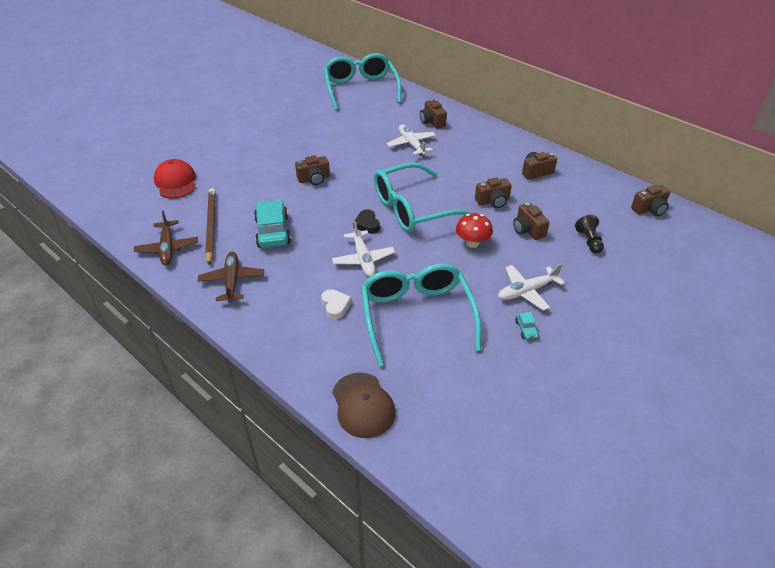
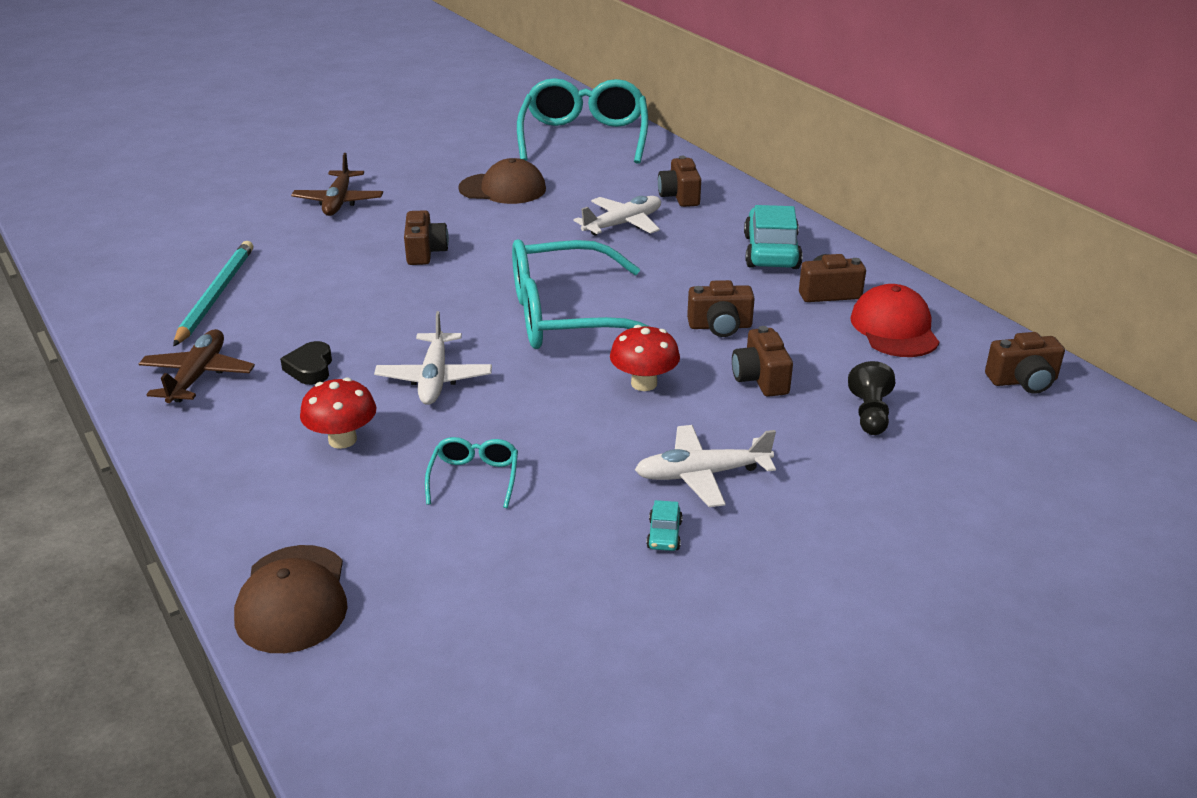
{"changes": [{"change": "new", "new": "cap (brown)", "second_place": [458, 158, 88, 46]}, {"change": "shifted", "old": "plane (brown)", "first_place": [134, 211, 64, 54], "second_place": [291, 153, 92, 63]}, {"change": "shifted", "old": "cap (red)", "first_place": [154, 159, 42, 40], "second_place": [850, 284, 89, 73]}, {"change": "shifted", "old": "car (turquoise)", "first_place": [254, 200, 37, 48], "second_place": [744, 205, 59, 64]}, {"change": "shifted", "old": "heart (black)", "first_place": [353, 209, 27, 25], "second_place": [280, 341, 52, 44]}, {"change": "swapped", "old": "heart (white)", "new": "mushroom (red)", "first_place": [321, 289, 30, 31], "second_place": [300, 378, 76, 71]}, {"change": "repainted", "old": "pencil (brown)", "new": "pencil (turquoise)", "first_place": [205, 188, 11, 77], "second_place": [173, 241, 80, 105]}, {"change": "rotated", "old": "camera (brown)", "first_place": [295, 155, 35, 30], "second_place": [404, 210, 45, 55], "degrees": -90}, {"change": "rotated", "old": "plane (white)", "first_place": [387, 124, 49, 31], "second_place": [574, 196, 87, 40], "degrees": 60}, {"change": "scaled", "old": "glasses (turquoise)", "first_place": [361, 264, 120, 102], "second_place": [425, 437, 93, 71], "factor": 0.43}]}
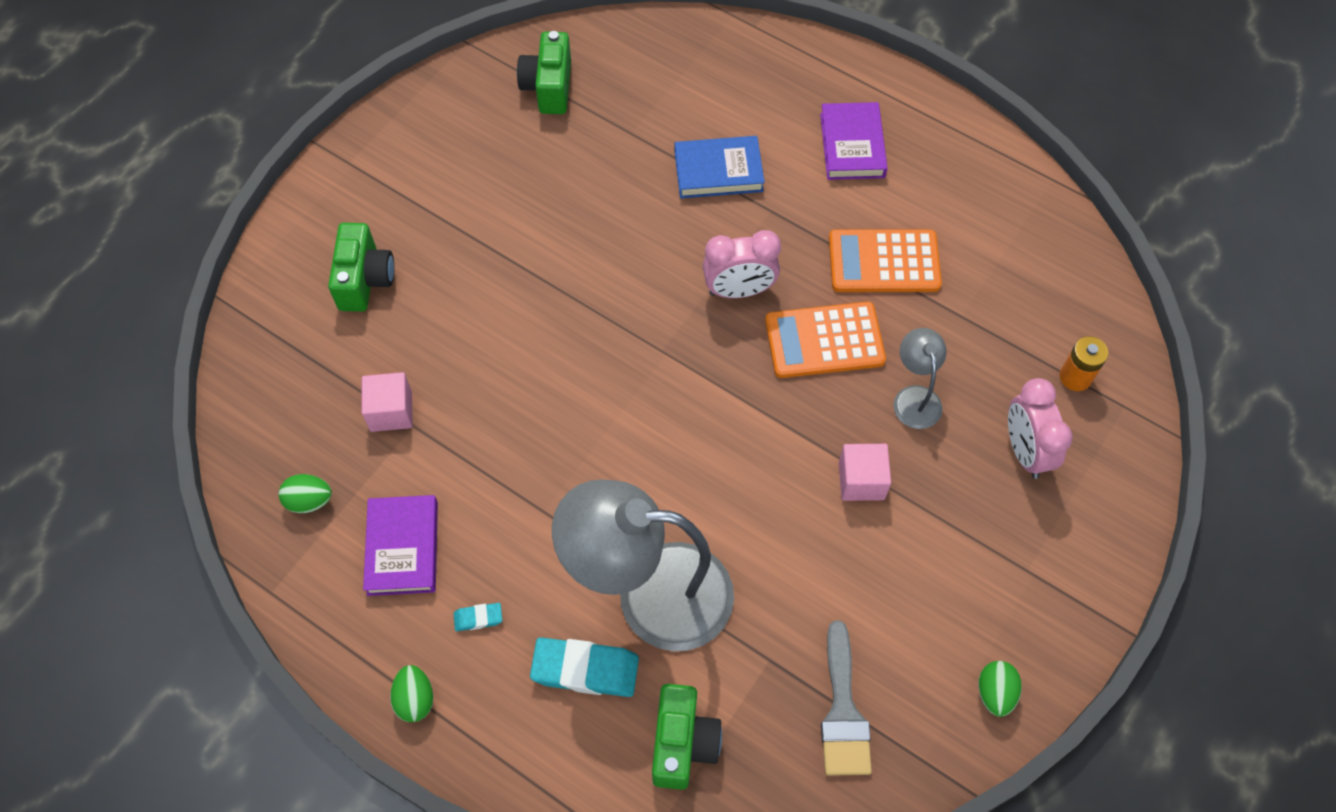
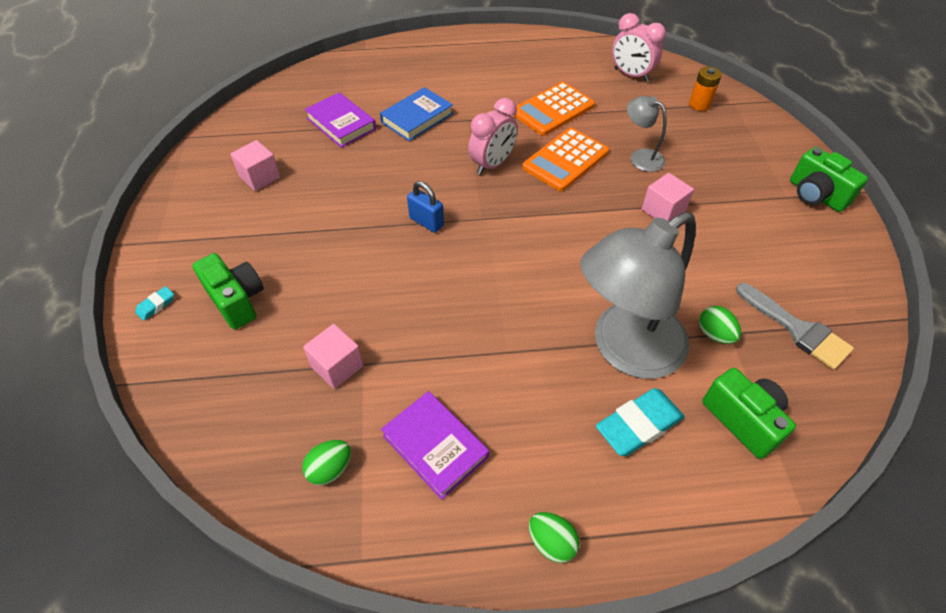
{"changes": [{"change": "new", "new": "cube (pink)", "second_place": [230, 140, 50, 51]}, {"change": "new", "new": "padlock (blue)", "second_place": [407, 181, 37, 52]}, {"change": "shifted", "old": "eraser (turquoise)", "first_place": [454, 603, 48, 28], "second_place": [135, 286, 39, 35]}, {"change": "shifted", "old": "camera (green)", "first_place": [517, 31, 54, 83], "second_place": [790, 147, 78, 65]}, {"change": "shifted", "old": "book (purple)", "first_place": [820, 102, 68, 78], "second_place": [305, 92, 71, 56]}, {"change": "shifted", "old": "egg (green)", "first_place": [978, 661, 44, 56], "second_place": [699, 306, 42, 38]}, {"change": "shifted", "old": "clock (pink)", "first_place": [1008, 378, 65, 101], "second_place": [612, 13, 54, 69]}]}
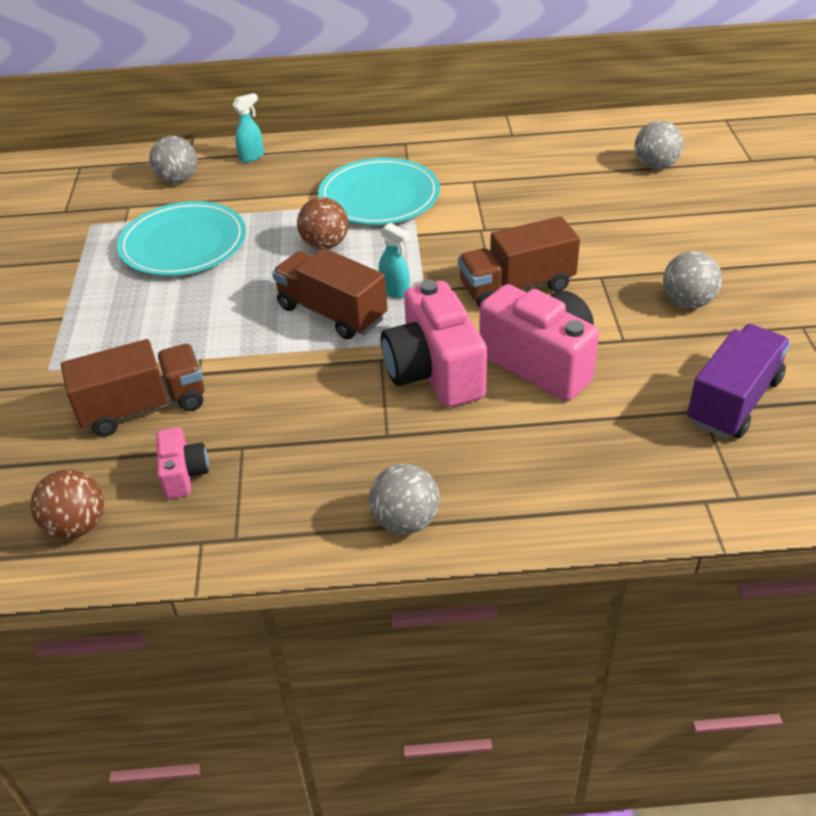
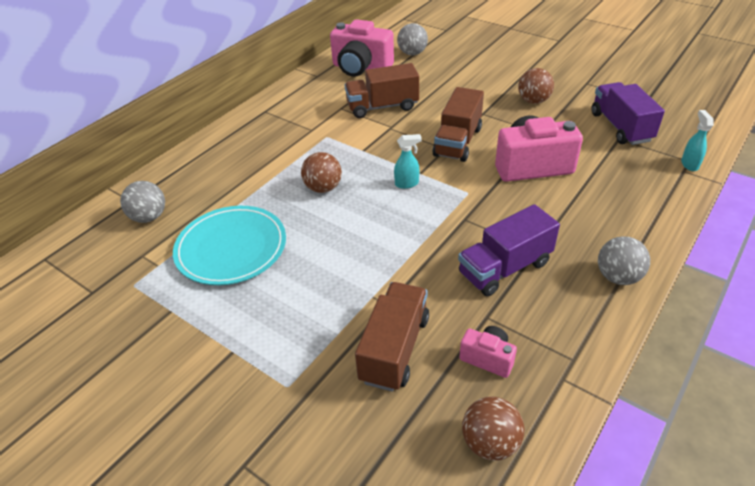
{"changes": [{"change": "gone", "old": "plate (turquoise)", "first_place": [318, 158, 122, 67]}, {"change": "new", "new": "truck (purple)", "second_place": [458, 204, 102, 92]}, {"change": "shifted", "old": "spray bottle (turquoise)", "first_place": [232, 93, 32, 69], "second_place": [681, 110, 33, 61]}, {"change": "shifted", "old": "truck (brown)", "first_place": [272, 248, 115, 91], "second_place": [345, 63, 74, 55]}, {"change": "shifted", "old": "camera (pink)", "first_place": [381, 280, 106, 127], "second_place": [330, 19, 64, 58]}, {"change": "repainted", "old": "ball (grey)", "new": "ball (brown)", "first_place": [663, 251, 59, 57], "second_place": [518, 68, 36, 36]}]}
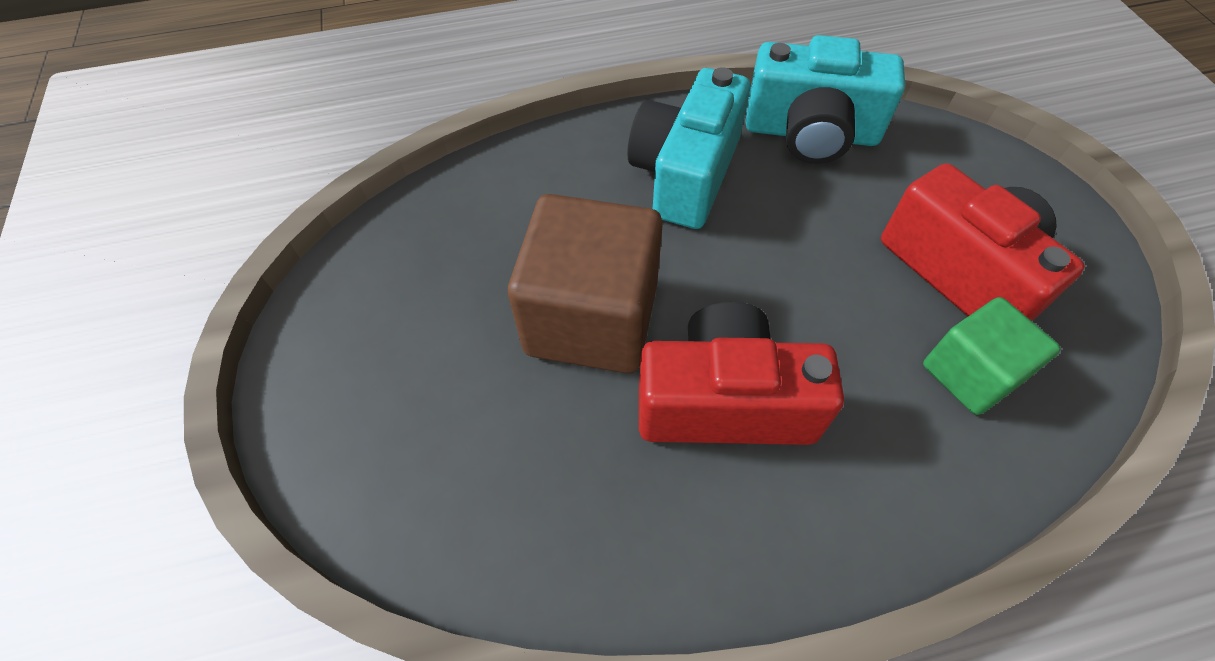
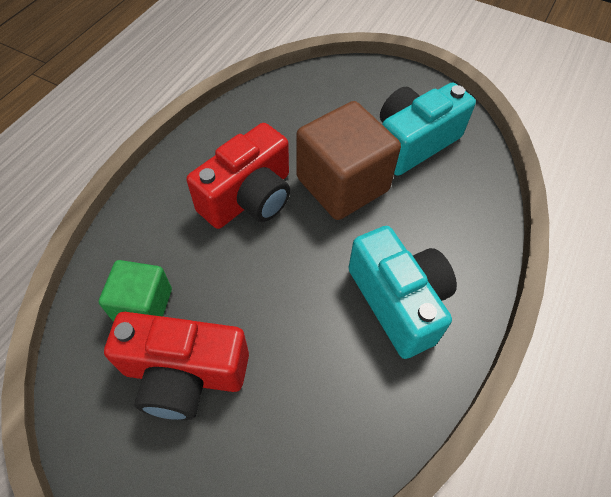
{"changes": [{"change": "shifted", "old": "camera (turquoise)", "first_place": [745, 35, 160, 129], "second_place": [380, 83, 96, 93]}]}
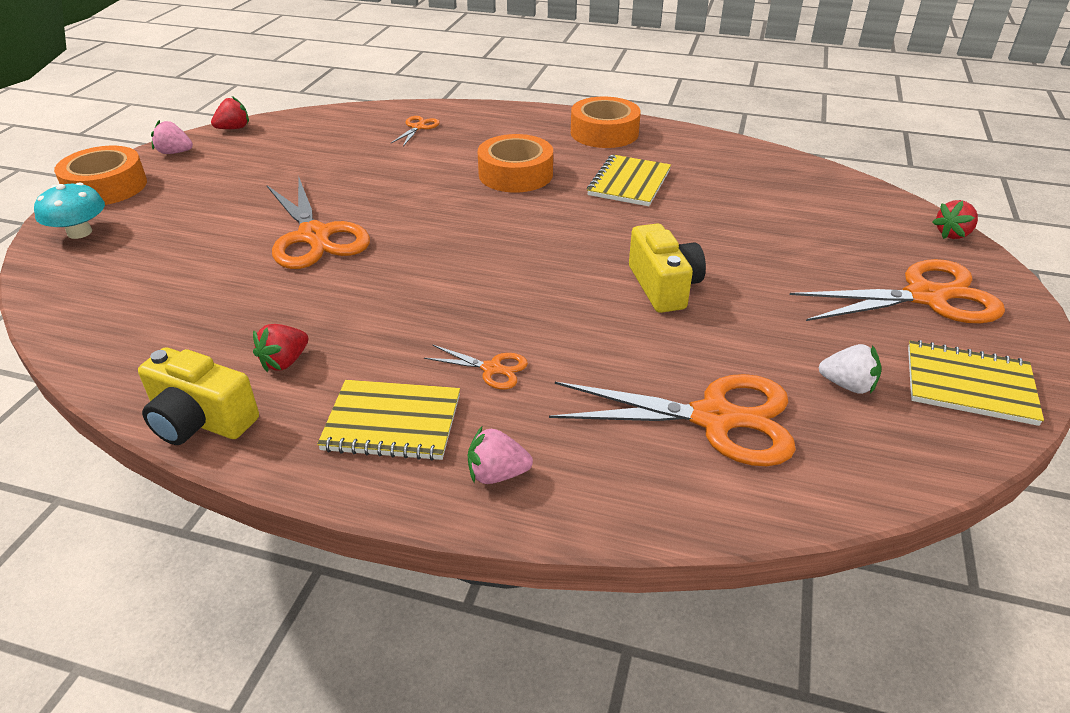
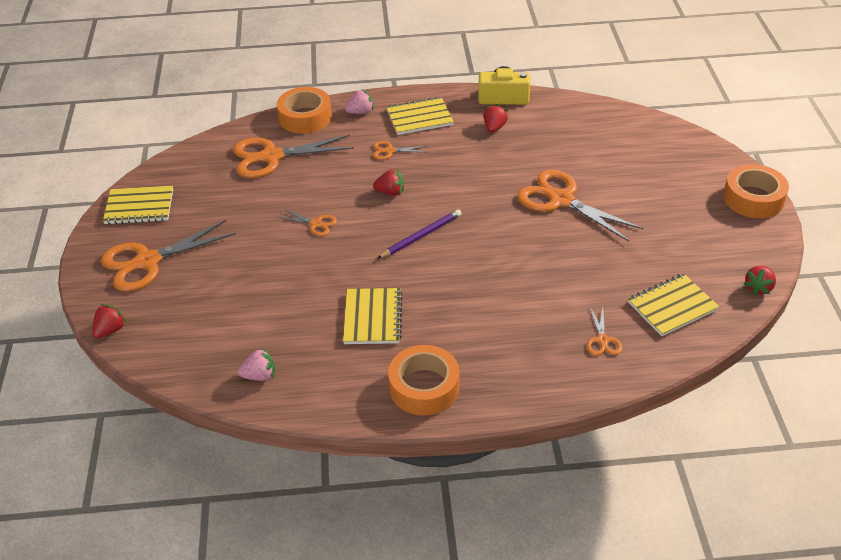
{"changes": [{"change": "gone", "old": "mushroom (turquoise)", "first_place": [34, 182, 71, 57]}, {"change": "gone", "old": "strawberry (white)", "first_place": [819, 344, 62, 50]}, {"change": "new", "new": "strawberry (red)", "second_place": [373, 169, 31, 27]}, {"change": "new", "new": "pencil (purple)", "second_place": [377, 209, 85, 50]}, {"change": "new", "new": "notebook (yellow)", "second_place": [628, 273, 91, 63]}, {"change": "shifted", "old": "strawberry (pink)", "first_place": [151, 120, 42, 34], "second_place": [238, 348, 37, 33]}, {"change": "shifted", "old": "tape (orange)", "first_place": [478, 134, 75, 58], "second_place": [277, 87, 55, 47]}, {"change": "swapped", "old": "camera (yellow)", "new": "scissors (orange)", "first_place": [629, 223, 77, 90], "second_place": [278, 209, 59, 27]}]}
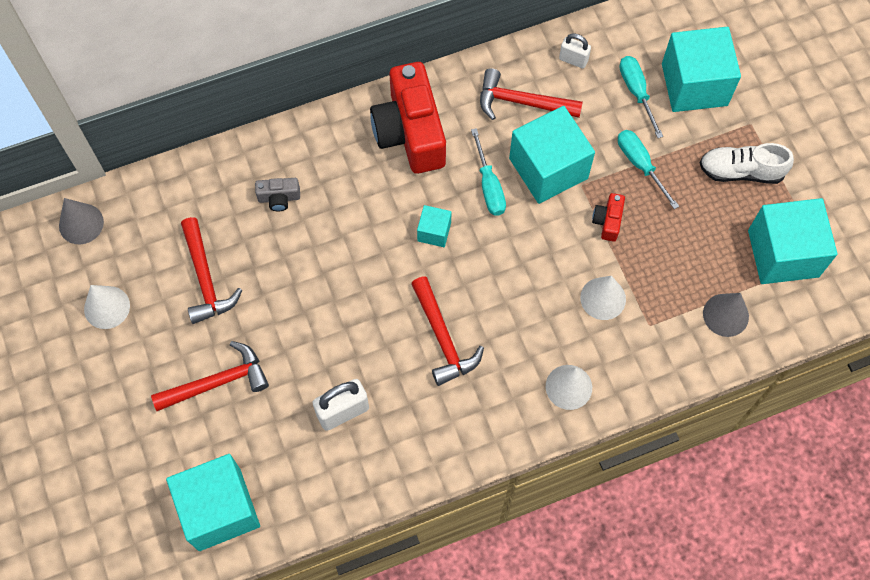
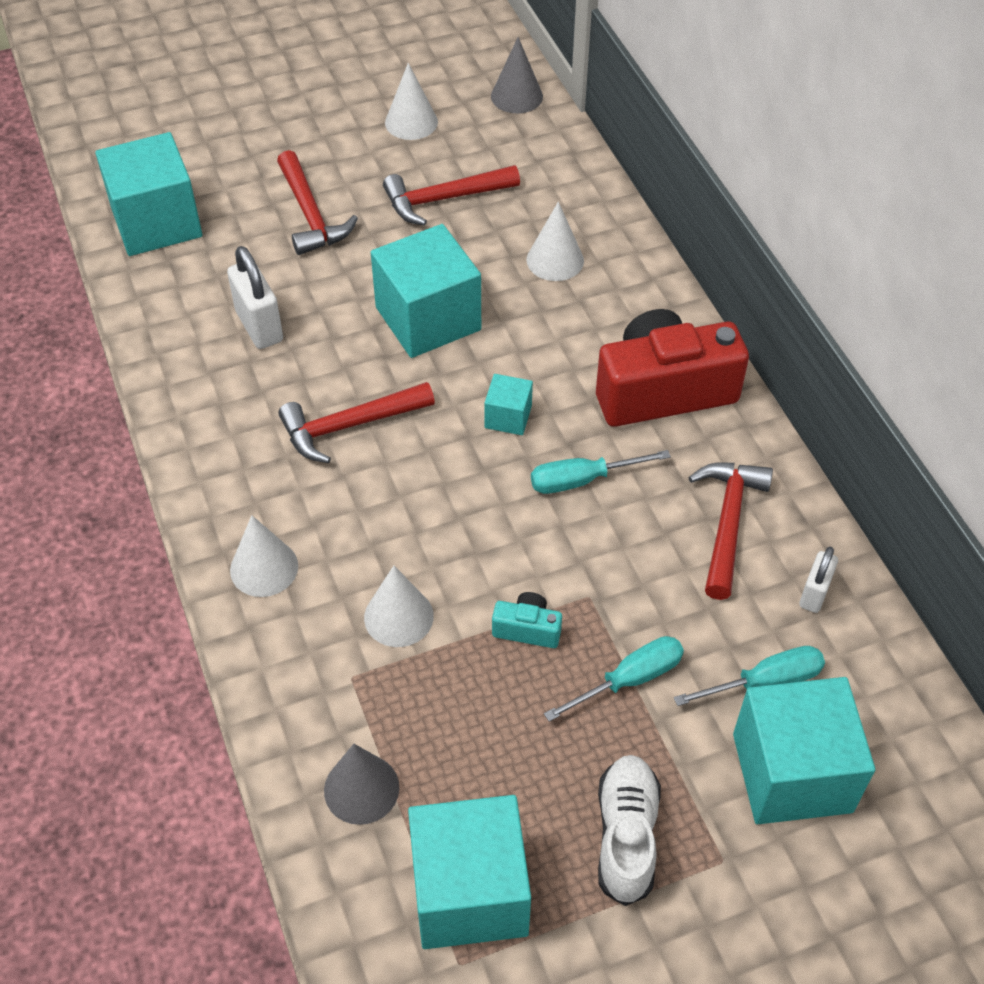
{"changes": [{"change": "shifted", "old": "cube (turquoise)", "first_place": [509, 106, 86, 98], "second_place": [371, 224, 110, 134]}, {"change": "swapped", "old": "camera (grey)", "new": "cone (white)", "first_place": [255, 178, 45, 33], "second_place": [526, 202, 58, 79]}, {"change": "repainted", "old": "camera (red)", "new": "camera (turquoise)", "first_place": [592, 193, 33, 49], "second_place": [492, 592, 70, 56]}]}
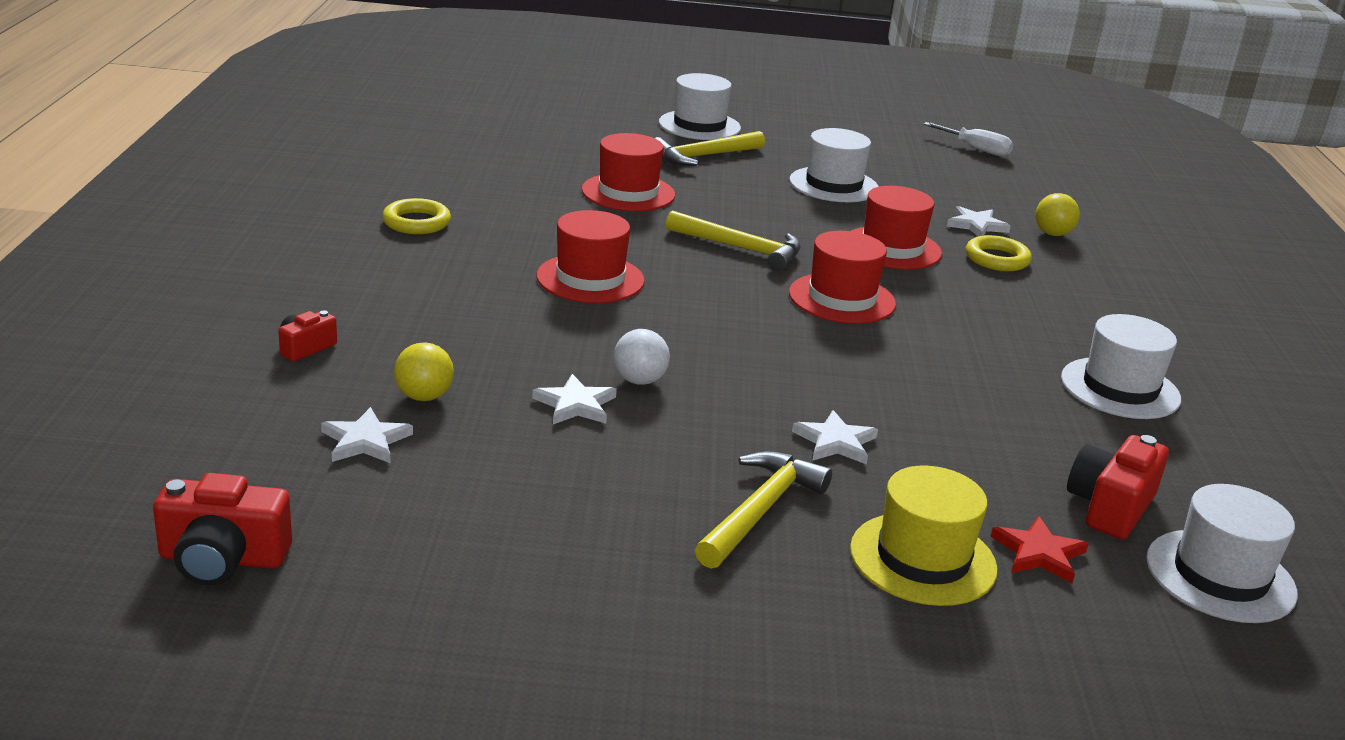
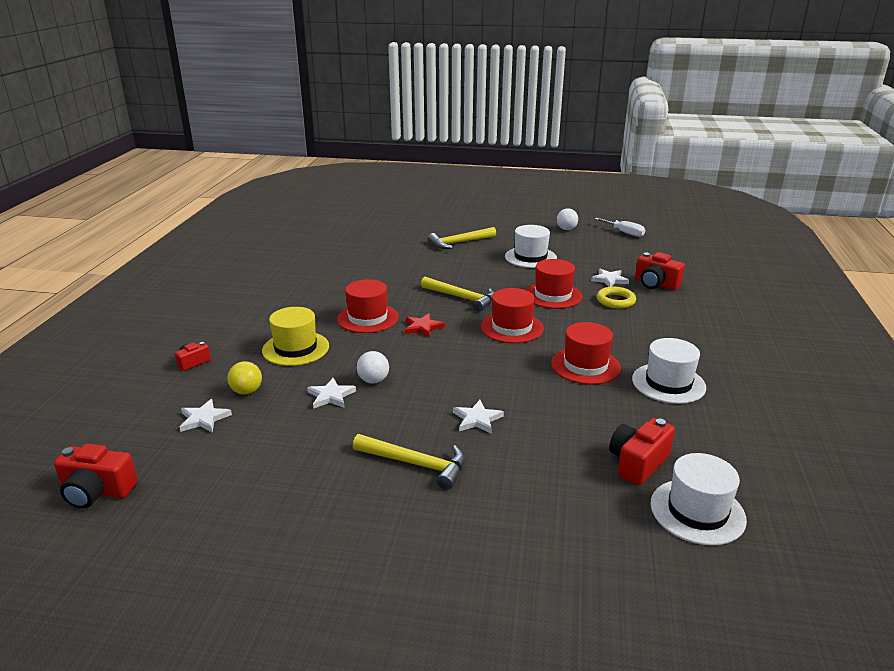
{"changes": [{"change": "gone", "old": "ring (yellow)", "first_place": [382, 198, 69, 36]}, {"change": "gone", "old": "hat (white)", "first_place": [659, 73, 82, 67]}, {"change": "new", "new": "ball (white)", "second_place": [557, 208, 21, 22]}, {"change": "shifted", "old": "hat (red)", "first_place": [581, 133, 94, 78], "second_place": [551, 322, 70, 63]}, {"change": "shifted", "old": "hat (yellow)", "first_place": [850, 466, 148, 140], "second_place": [262, 307, 67, 59]}, {"change": "shifted", "old": "star (red)", "first_place": [990, 516, 99, 67], "second_place": [405, 313, 40, 25]}, {"change": "swapped", "old": "ball (yellow)", "new": "camera (red)", "first_place": [1035, 193, 45, 43], "second_place": [635, 252, 50, 38]}, {"change": "rotated", "old": "hammer (yellow)", "first_place": [695, 451, 137, 118], "second_place": [353, 434, 112, 56], "degrees": 75}]}
